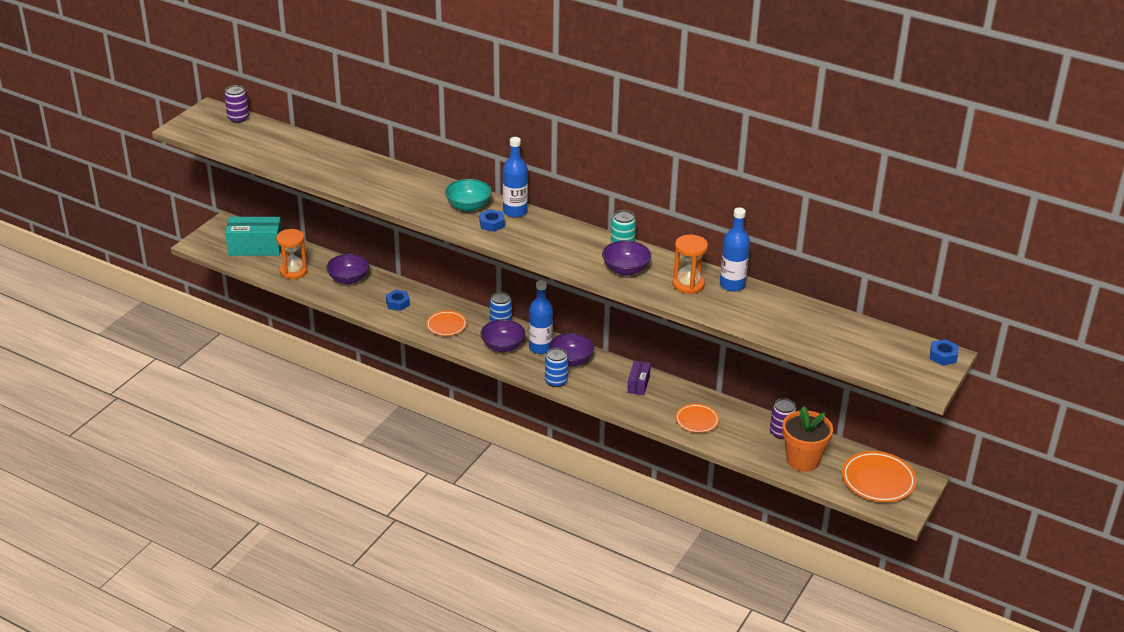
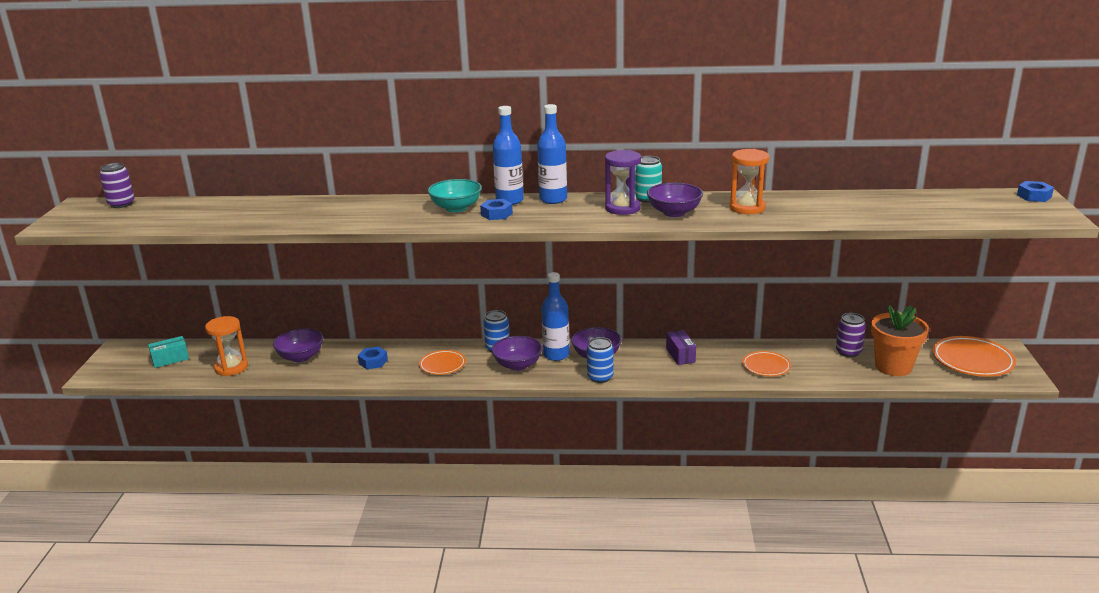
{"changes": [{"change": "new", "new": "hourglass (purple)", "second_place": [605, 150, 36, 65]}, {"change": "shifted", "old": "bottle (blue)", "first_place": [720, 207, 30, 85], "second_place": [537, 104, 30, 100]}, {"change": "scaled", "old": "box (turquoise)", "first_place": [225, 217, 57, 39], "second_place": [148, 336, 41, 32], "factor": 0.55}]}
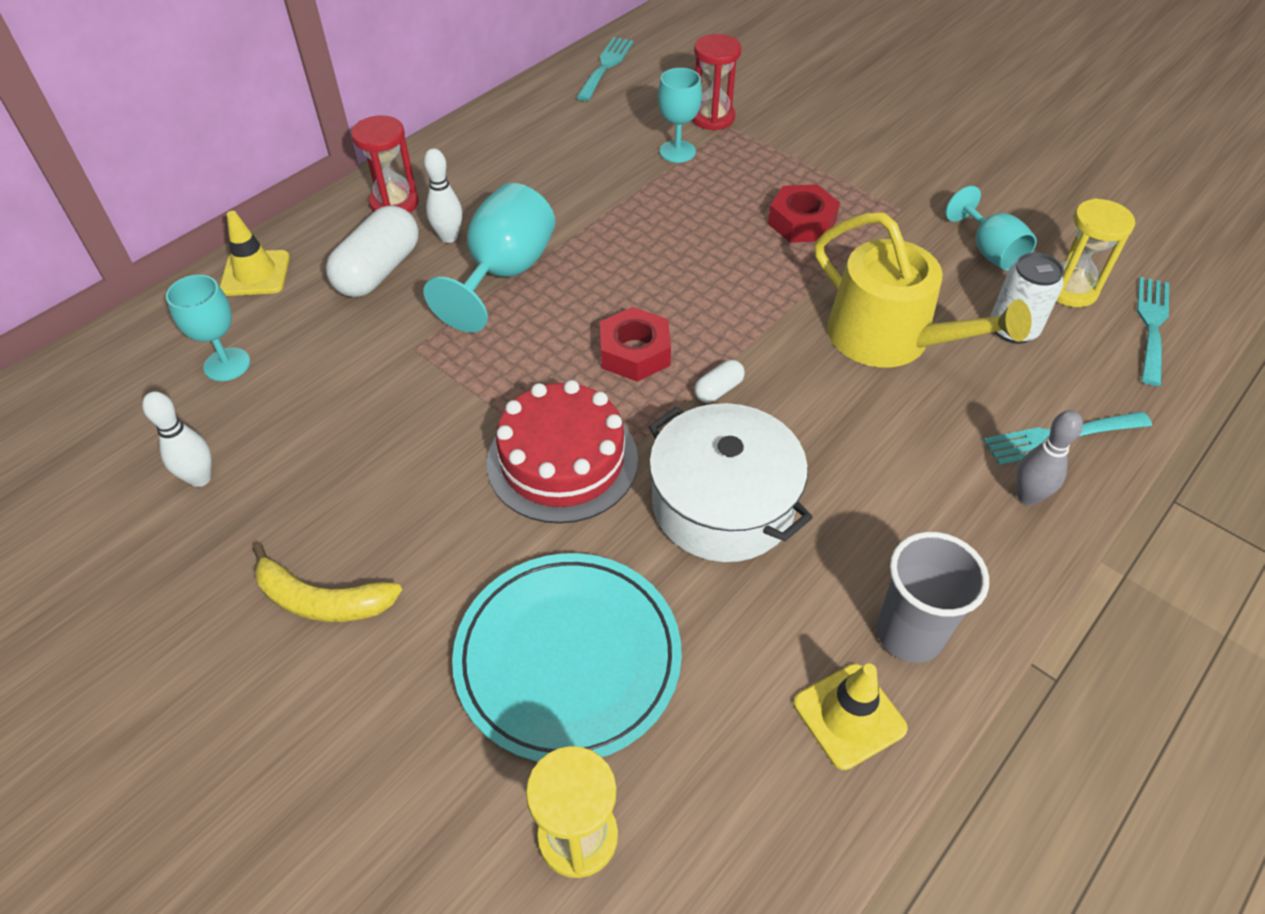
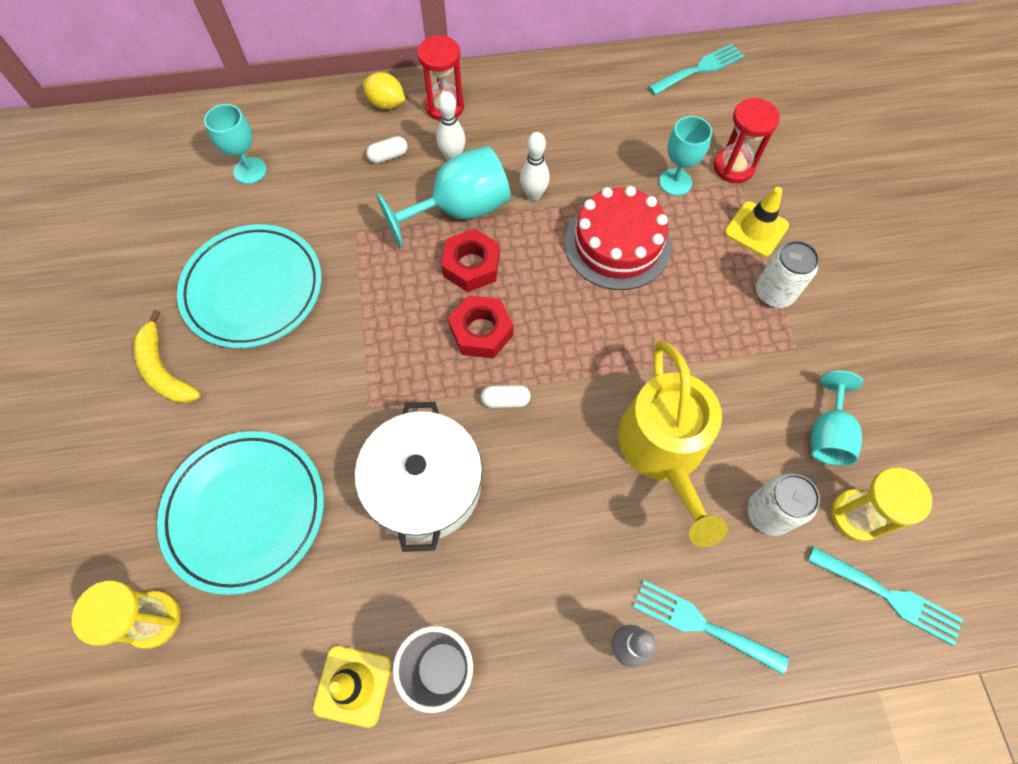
{"changes": [{"change": "new", "new": "plate (turquoise)", "second_place": [177, 224, 145, 125]}, {"change": "new", "new": "lemon (yellow)", "second_place": [363, 72, 42, 38]}, {"change": "new", "new": "can (white)", "second_place": [756, 241, 63, 67]}, {"change": "shifted", "old": "bowling pin (white)", "first_place": [142, 391, 70, 96], "second_place": [520, 132, 30, 69]}, {"change": "shifted", "old": "traffic cone (yellow)", "first_place": [220, 211, 70, 85], "second_place": [725, 187, 64, 70]}, {"change": "shifted", "old": "cake (red)", "first_place": [487, 380, 151, 144], "second_place": [565, 186, 106, 104]}, {"change": "shifted", "old": "nut (red)", "first_place": [768, 184, 72, 59], "second_place": [441, 228, 59, 64]}, {"change": "rotated", "old": "fork (turquoise)", "first_place": [1137, 277, 32, 109], "second_place": [808, 546, 155, 100], "degrees": 60}, {"change": "scaled", "old": "capsule (white)", "first_place": [326, 205, 93, 92], "second_place": [366, 136, 41, 27], "factor": 0.46}]}
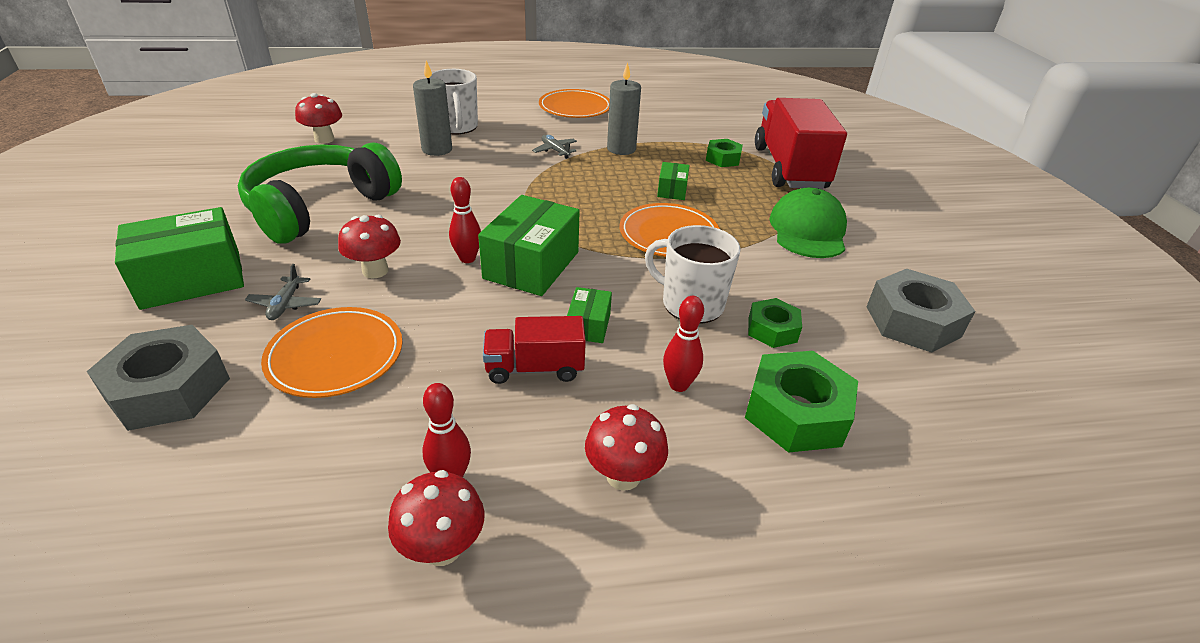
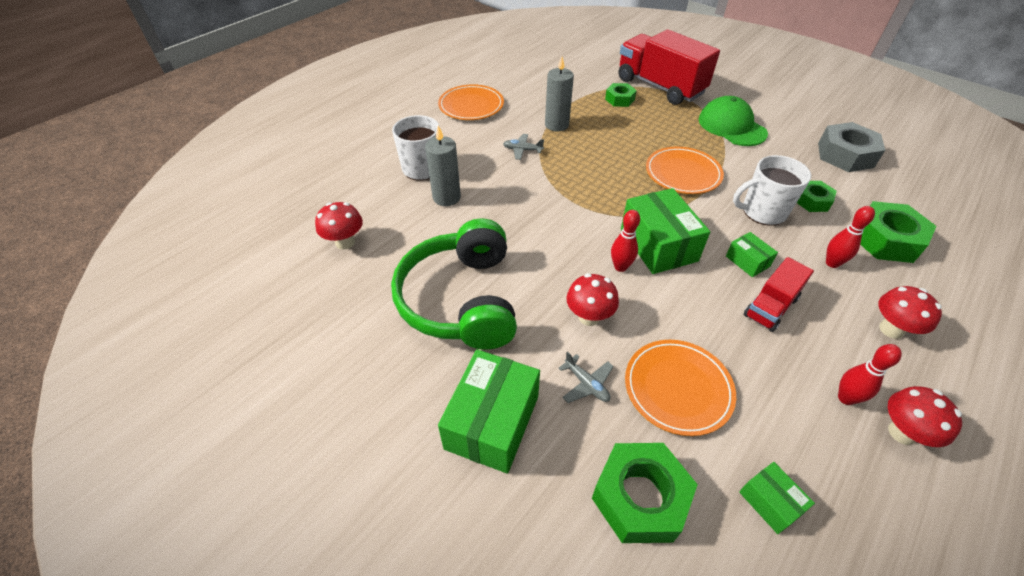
{"changes": [{"change": "shifted", "old": "box (green)", "first_place": [657, 162, 33, 38], "second_place": [739, 462, 76, 72]}, {"change": "repainted", "old": "nut (grey)", "new": "nut (green)", "first_place": [87, 325, 143, 106], "second_place": [592, 443, 106, 100]}]}
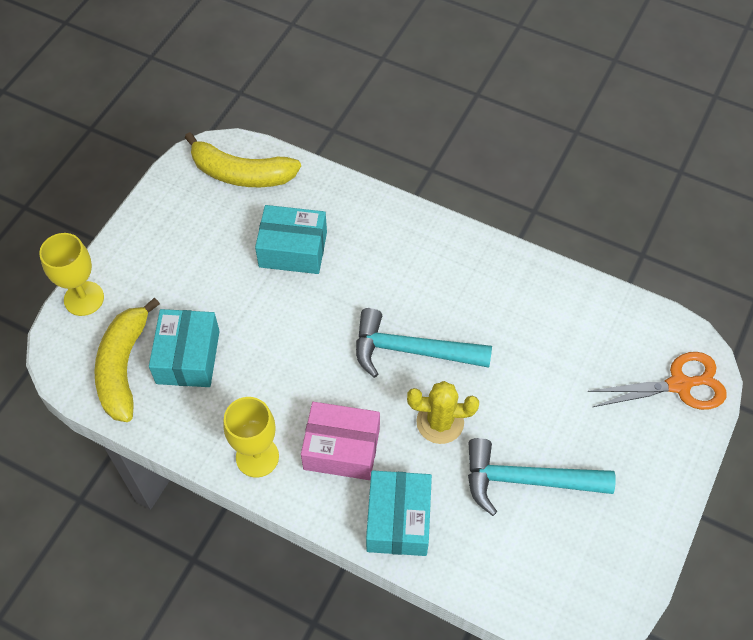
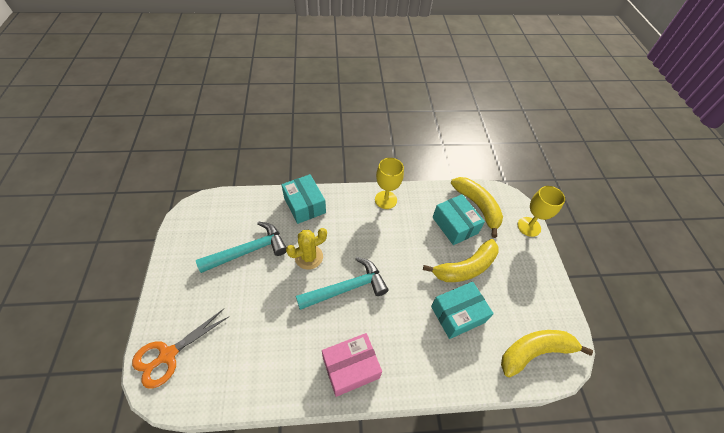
{"changes": [{"change": "new", "new": "banana (yellow)", "second_place": [423, 239, 76, 43]}, {"change": "shifted", "old": "box (pink)", "first_place": [301, 402, 79, 78], "second_place": [322, 333, 60, 64]}]}
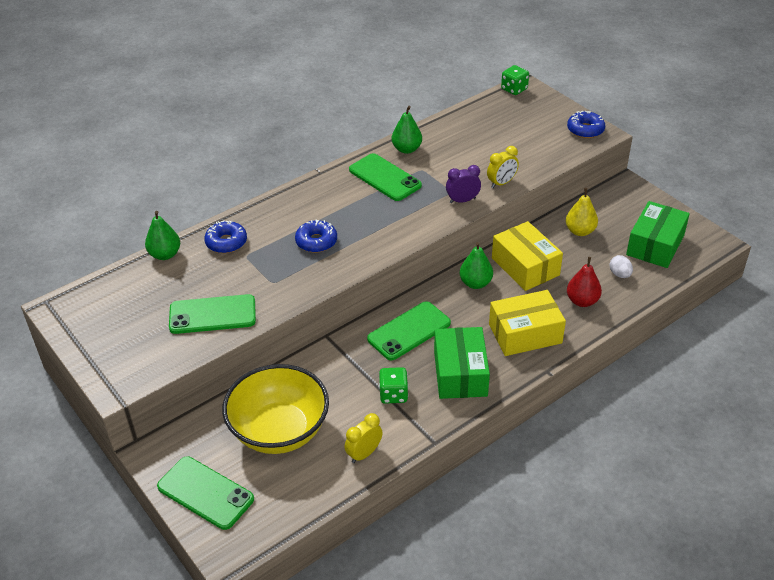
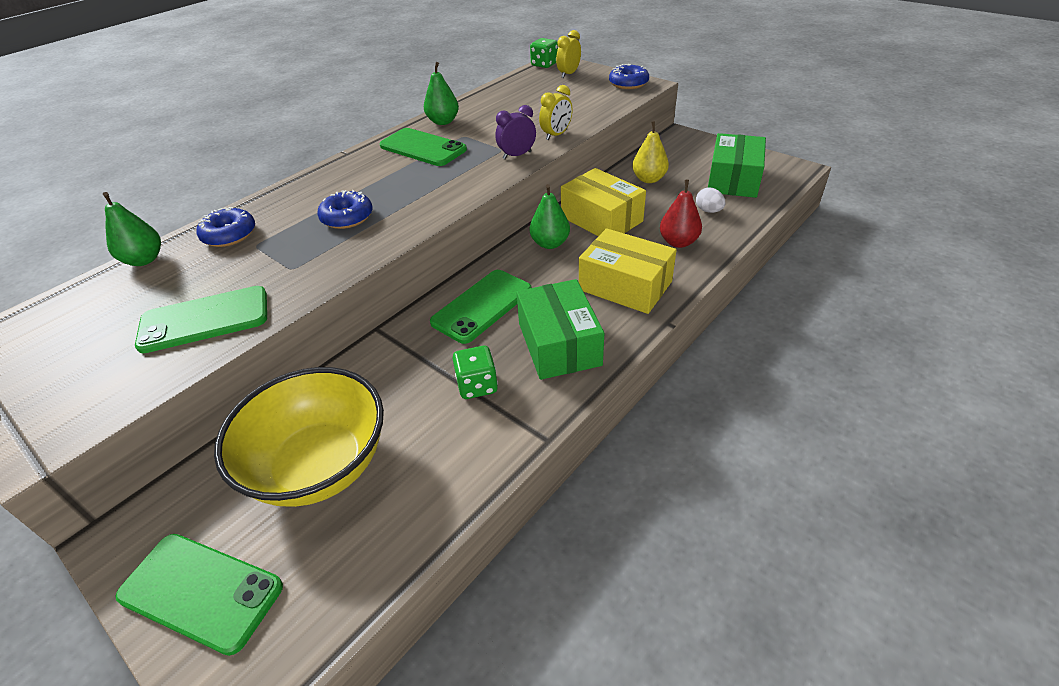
{"changes": [{"change": "shifted", "old": "clock (yellow)", "first_place": [344, 413, 39, 50], "second_place": [556, 30, 25, 48]}, {"change": "rotated", "old": "box (yellow)", "first_place": [489, 290, 77, 66], "second_place": [579, 228, 98, 86], "degrees": 60}]}
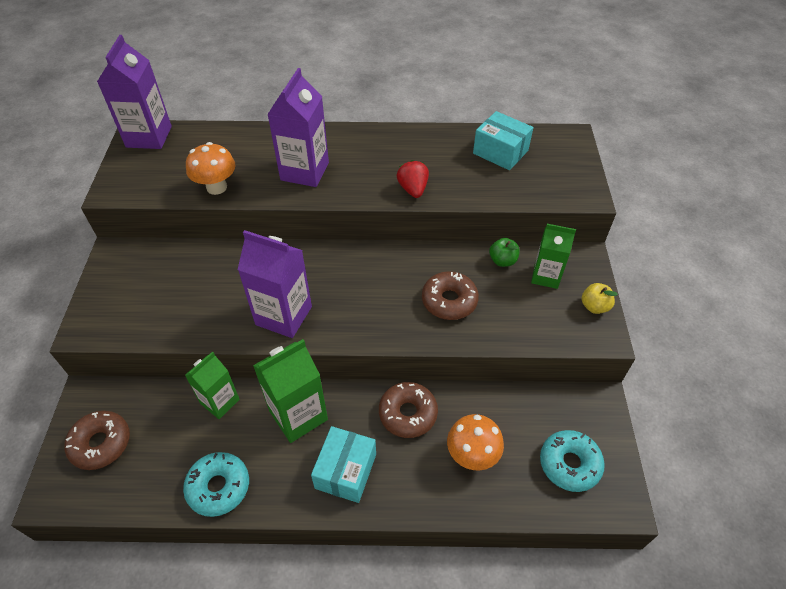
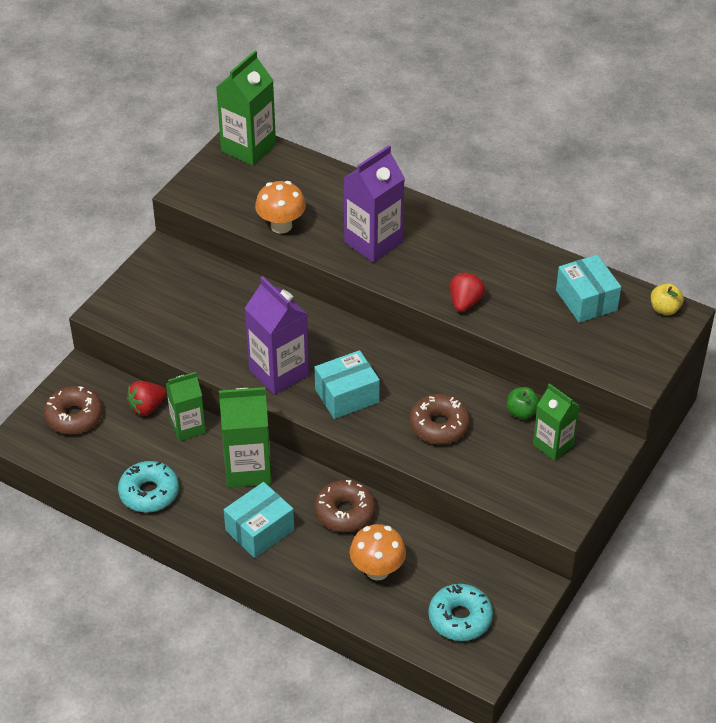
{"changes": [{"change": "new", "new": "strawberry (red)", "second_place": [127, 381, 40, 35]}, {"change": "new", "new": "box (turquoise)", "second_place": [315, 350, 65, 69]}, {"change": "shifted", "old": "apple (yellow)", "first_place": [582, 283, 36, 31], "second_place": [651, 283, 33, 32]}, {"change": "repainted", "old": "carton (purple)", "new": "carton (green)", "first_place": [97, 35, 75, 114], "second_place": [216, 51, 60, 115]}]}
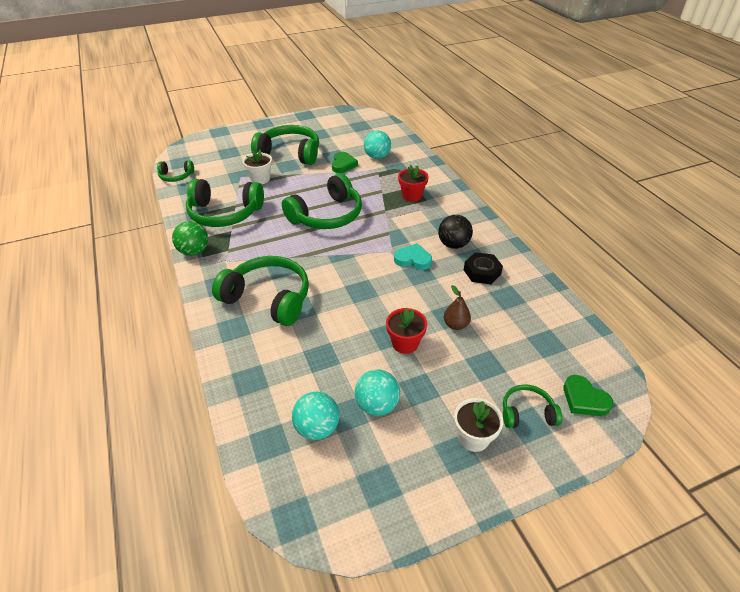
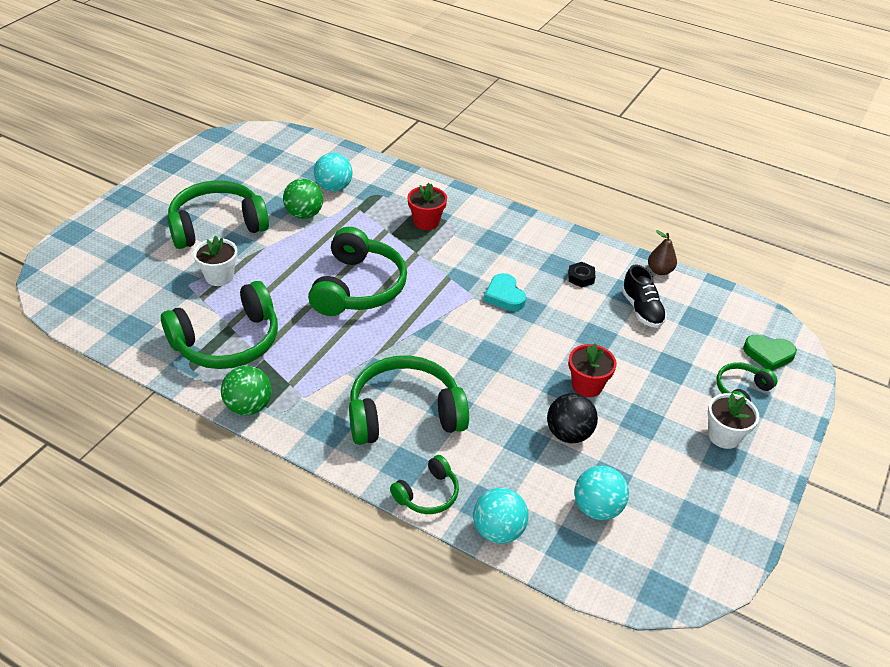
{"changes": [{"change": "new", "new": "shoe (black)", "second_place": [622, 265, 45, 63]}, {"change": "shifted", "old": "headphones (green)", "first_place": [157, 160, 37, 22], "second_place": [390, 455, 69, 59]}, {"change": "shifted", "old": "ball (turquoise)", "first_place": [355, 369, 45, 47], "second_place": [473, 488, 55, 56]}, {"change": "shifted", "old": "ball (black)", "first_place": [438, 215, 35, 34], "second_place": [547, 393, 51, 50]}, {"change": "shifted", "old": "pear (brown)", "first_place": [444, 285, 27, 45], "second_place": [648, 230, 29, 45]}, {"change": "swapped", "old": "heart (green)", "new": "ball (green)", "first_place": [332, 152, 26, 21], "second_place": [283, 179, 40, 40]}, {"change": "rotated", "old": "heart (turquoise)", "first_place": [394, 243, 38, 27], "second_place": [484, 273, 42, 38], "degrees": -90}, {"change": "scaled", "old": "nut (black)", "first_place": [464, 252, 39, 32], "second_place": [568, 262, 28, 26], "factor": 0.66}]}
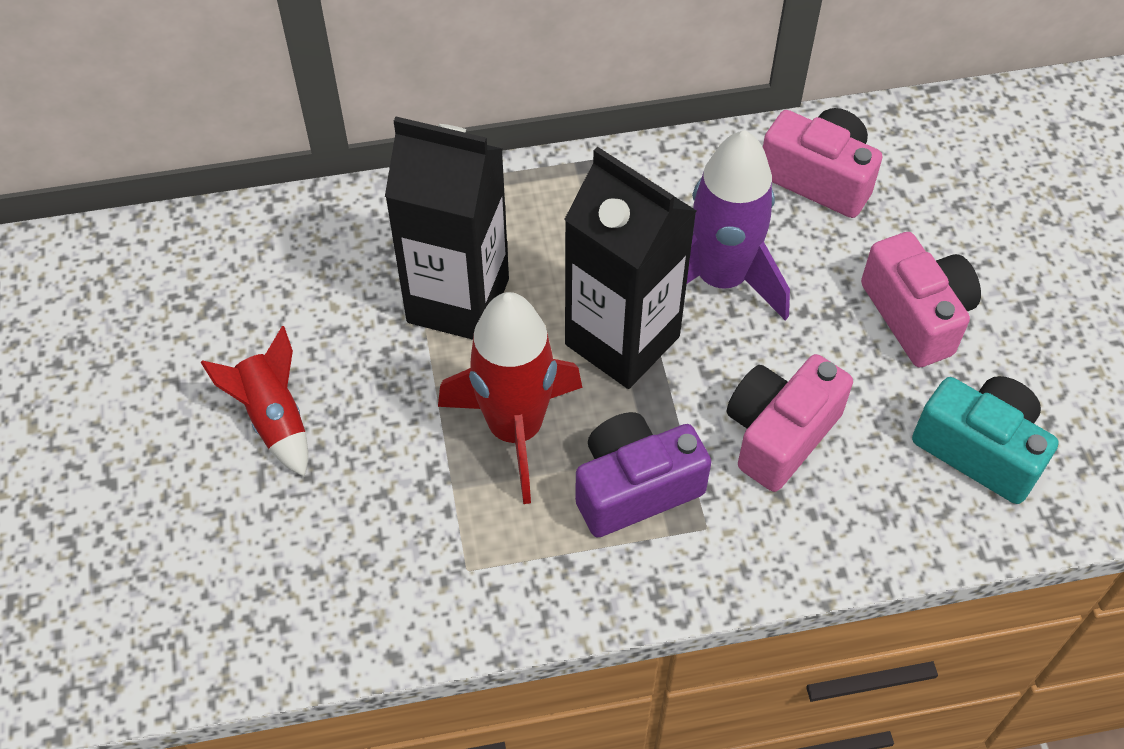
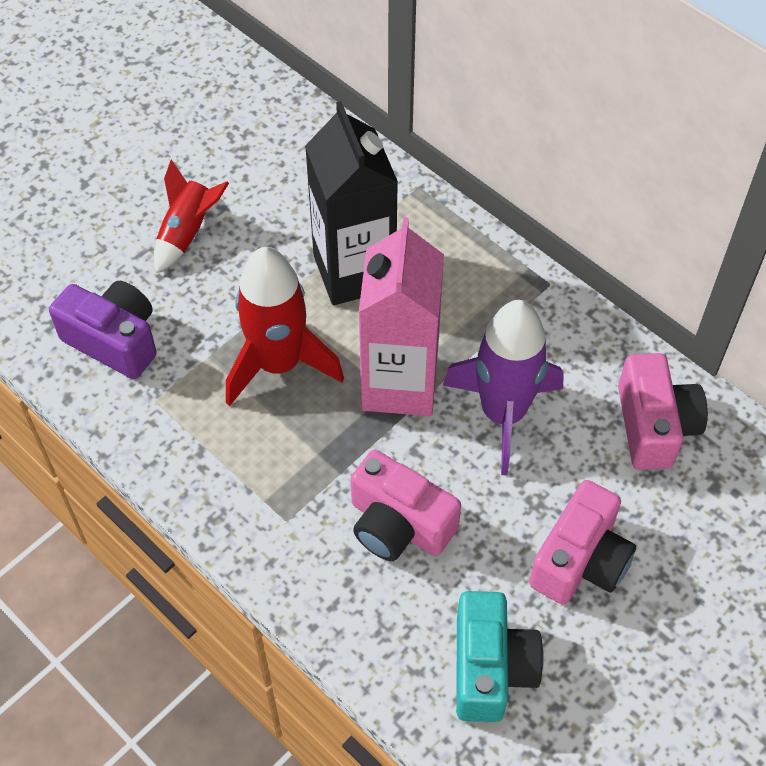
{"changes": [{"change": "shifted", "old": "camera (purple)", "first_place": [575, 412, 136, 126], "second_place": [49, 281, 108, 98]}, {"change": "repainted", "old": "carton (black)", "new": "carton (pink)", "first_place": [564, 147, 132, 242], "second_place": [359, 217, 85, 199]}, {"change": "rotated", "old": "camera (pink)", "first_place": [727, 354, 126, 138], "second_place": [351, 450, 110, 111], "degrees": -150}]}
